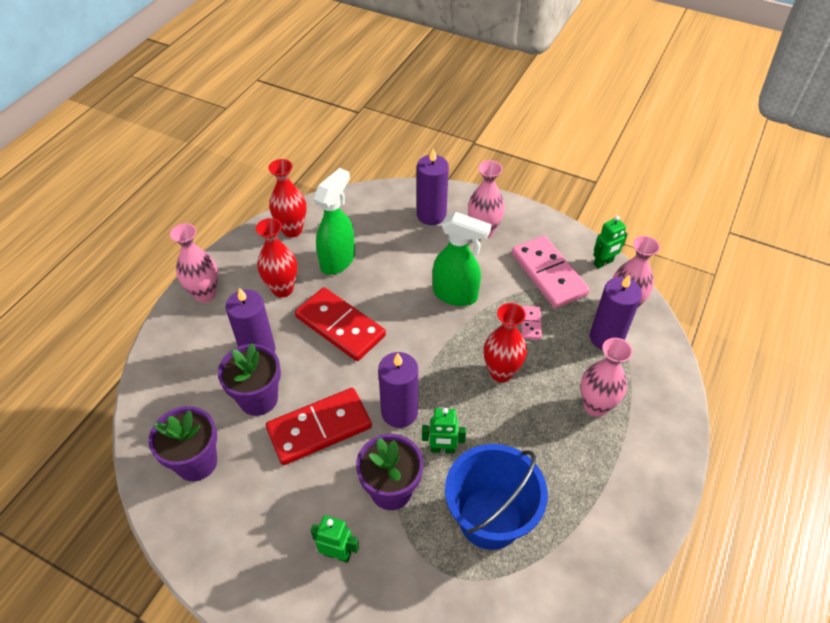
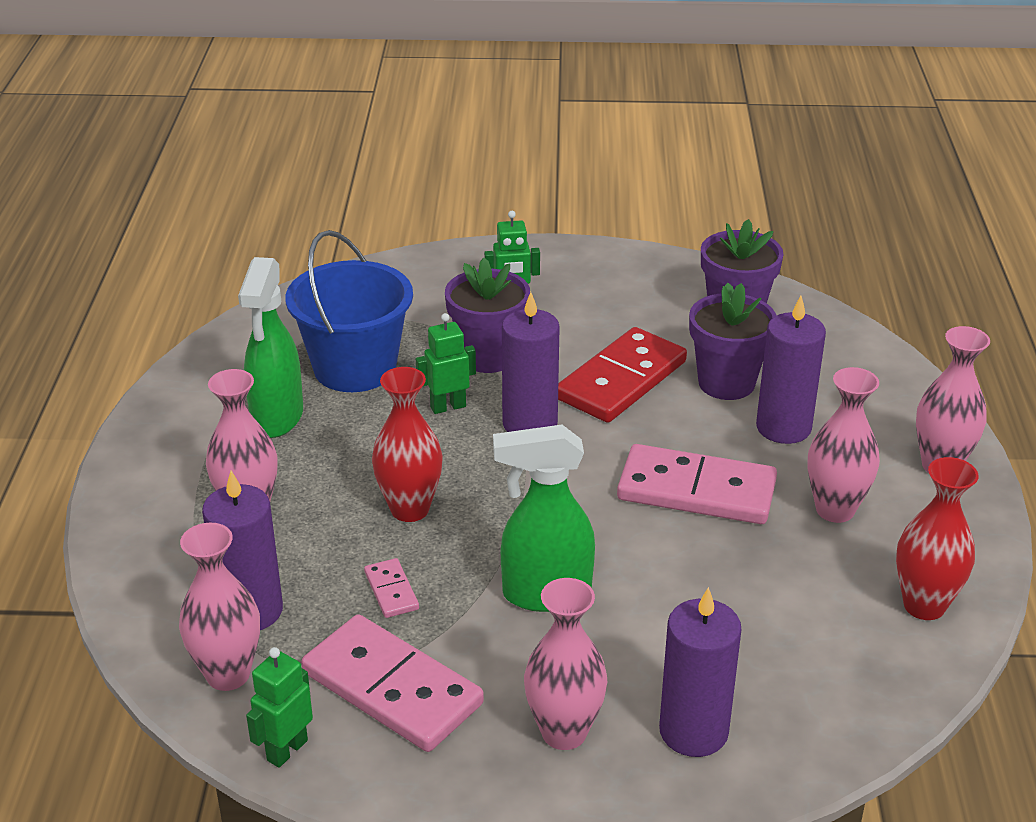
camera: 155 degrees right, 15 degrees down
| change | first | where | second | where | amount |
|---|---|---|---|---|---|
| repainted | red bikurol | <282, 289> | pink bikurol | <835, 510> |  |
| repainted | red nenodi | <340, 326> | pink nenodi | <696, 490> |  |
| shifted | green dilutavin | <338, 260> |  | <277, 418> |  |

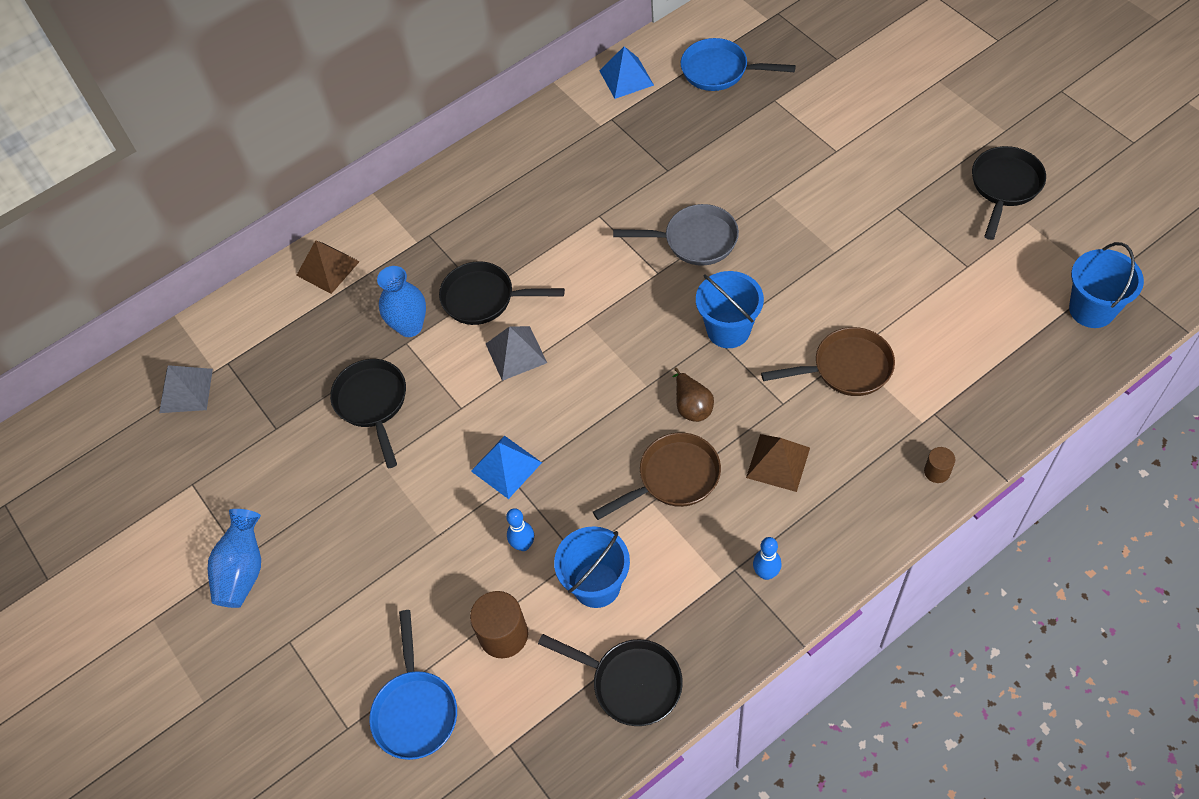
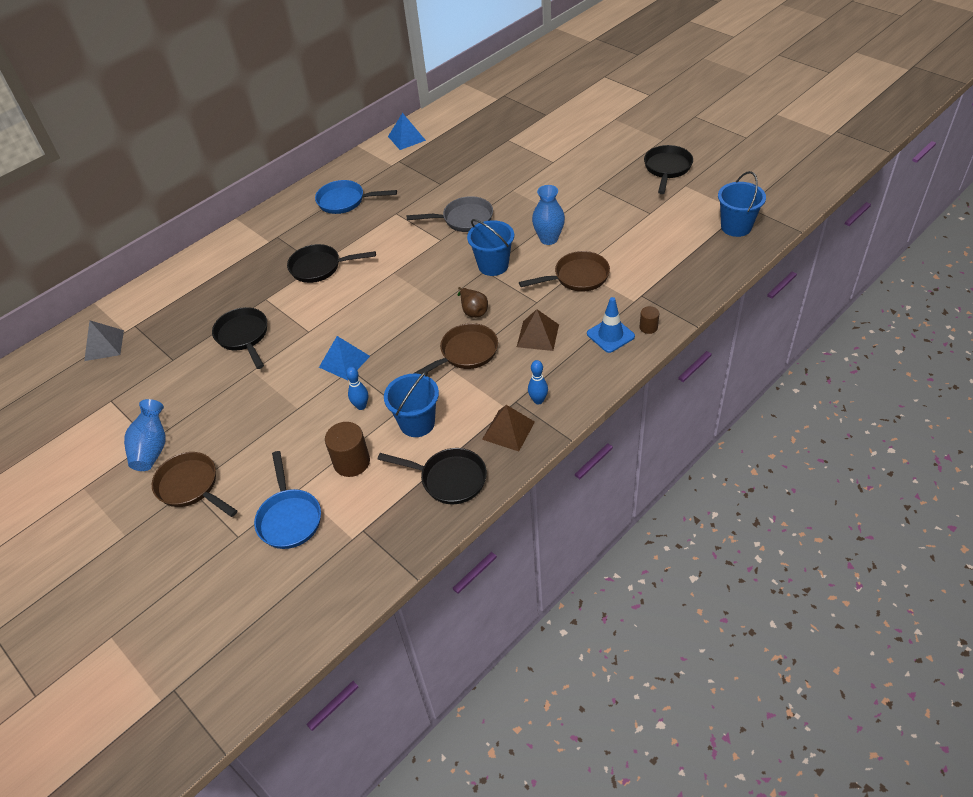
camera: 10 degrees left, 10 degrees down
| change | first | where | second | where | amount |
|---|---|---|---|---|---|
| shifted | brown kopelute | <327, 268> |  | <508, 430> |  |
| shifted | blue bikurol | <410, 326> |  | <548, 239> |  |
| gone | grey kopelute | <516, 353> |  |  |  |
| shifted | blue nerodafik | <720, 71> |  | <345, 201> |  |
| new |  |  | brown nerodafik | <191, 486> |  |
| new |  |  | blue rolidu | <610, 335> |  |

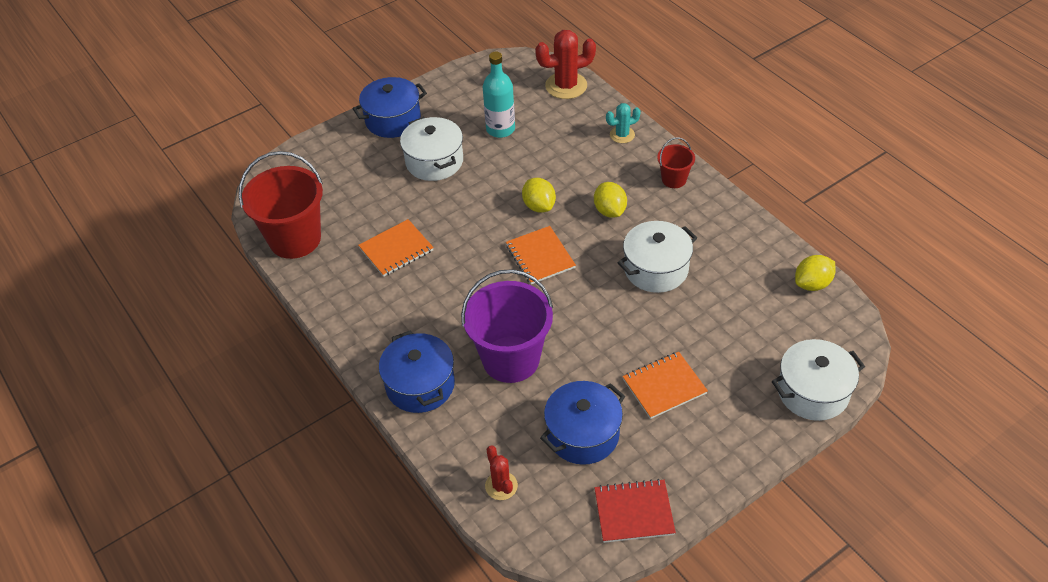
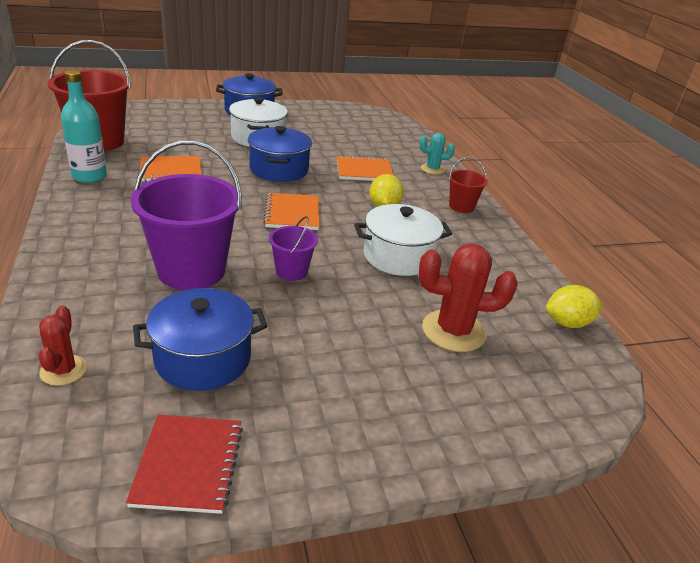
camera: 15 degrees right, 15 degrees down
| change | first | where | second | where | amount |
|---|---|---|---|---|---|
| shifted | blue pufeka | <420, 385> |  | <279, 169> |  |
| shifted | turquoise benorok | <500, 129> |  | <89, 176> |  |
| gone | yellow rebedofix | <539, 206> |  |  |  |
| shifted | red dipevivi | <566, 86> |  | <453, 331> |  |
| rotated | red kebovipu | <634, 512> |  | <188, 464> | 75 degrees clockwise |
| shifted | orange kebovipu | <664, 386> |  | <364, 171> |  |
| gone | white pufeka | <813, 392> |  |  |  |
| new |  |  | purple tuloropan | <291, 271> |  |

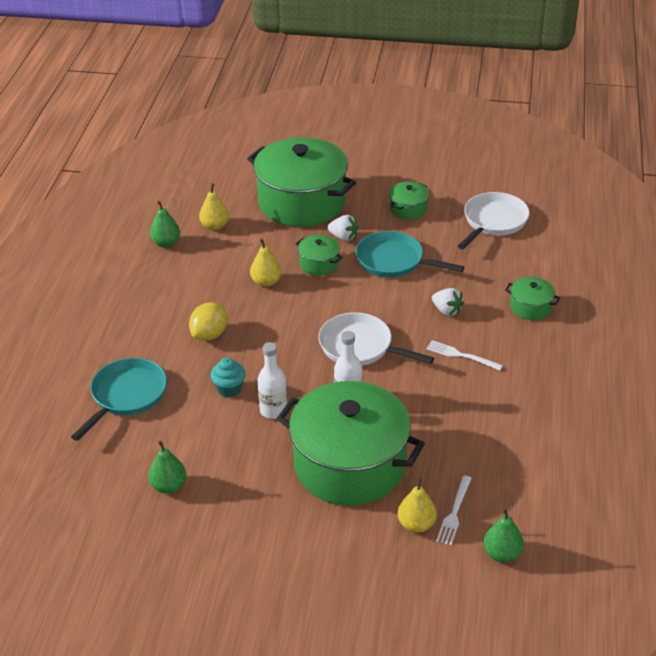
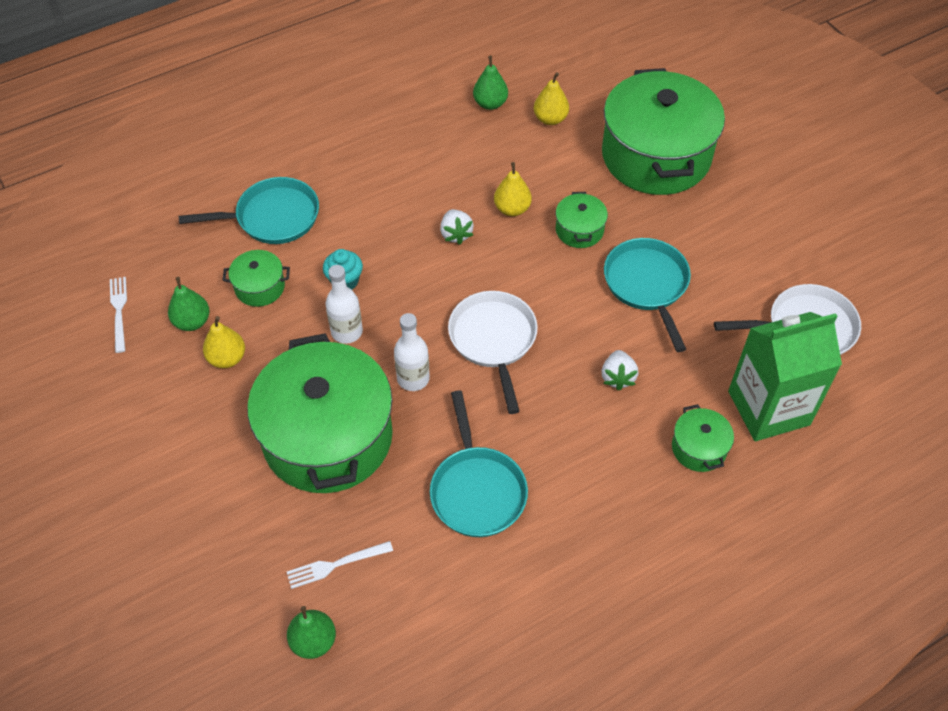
camera: 50 degrees right, 15 degrees up
| change | first | where | second | where | amount |
|---|---|---|---|---|---|
| gone | yellow rebedofix | <209, 334> |  |  |  |
| shifted | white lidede | <343, 237> |  | <456, 234> |  |
| shifted | green pufeka | <408, 209> |  | <260, 287> |  |
| shifted | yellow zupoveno | <416, 524> |  | <227, 358> |  |
| shifted | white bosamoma | <460, 355> |  | <119, 310> |  |
| new |  |  | turquoise nerodafik | <477, 490> |  |
| new |  |  | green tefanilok | <768, 408> |  |

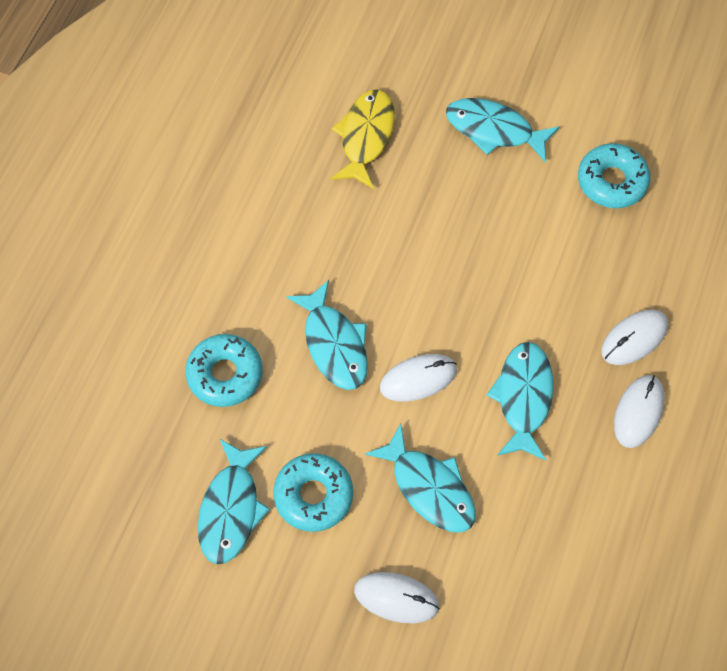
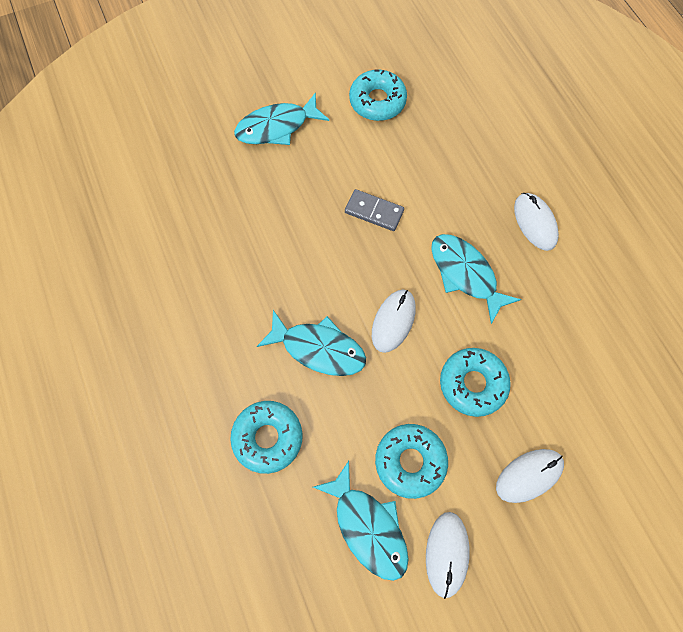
camera: 45 degrees left, 5 degrees up
| change | first | where | second | where | amount |
|---|---|---|---|---|---|
| gone | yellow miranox | <365, 136> |  |  |  |
| swapped | turquoise miranox | <429, 487> | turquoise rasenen | <472, 384> |  |
| shifted | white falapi | <634, 338> |  | <446, 553> |  |
| new |  |  | grey nenodi | <374, 211> |  |

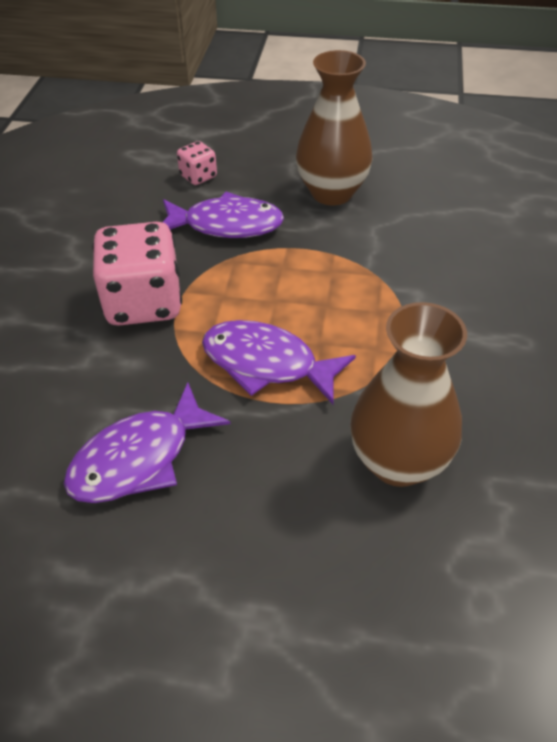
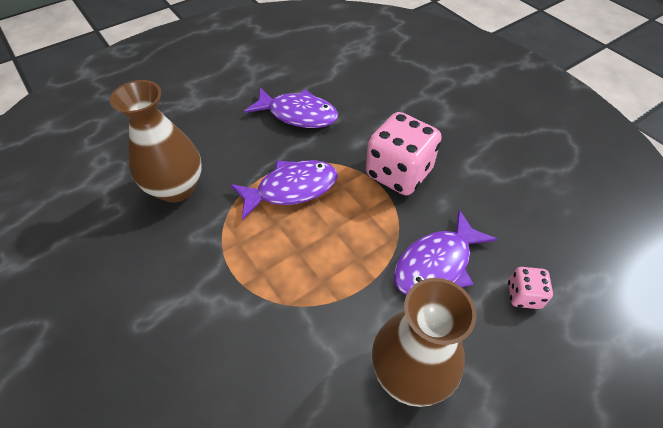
camera: 135 degrees right, 5 degrees up
| change | first | where | second | where | amount |
|---|---|---|---|---|---|
| rotated | purple miranox | <139, 458> |  | <298, 114> | 105 degrees clockwise |

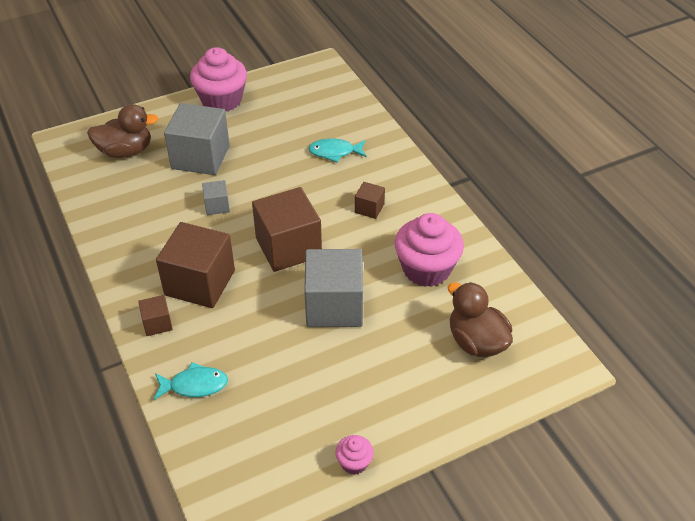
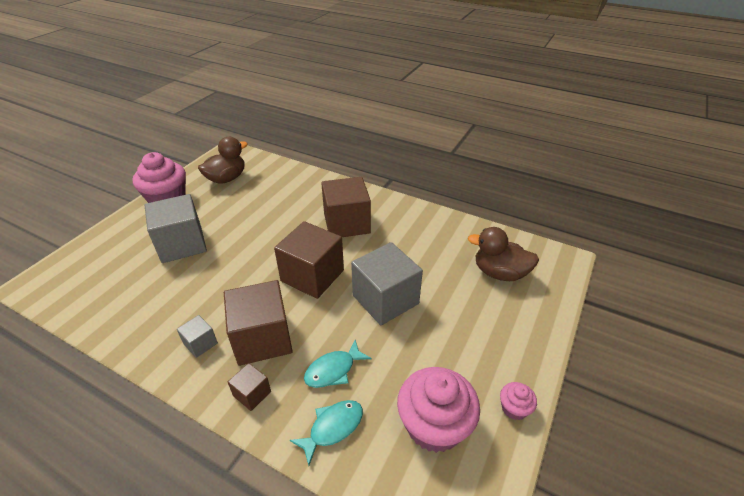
camera: 35 degrees left, 5 degrees down
| change | first | where | second | where | amount |
|---|---|---|---|---|---|
| shifted | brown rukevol | <126, 151> |  | <226, 178> |  |
| shifted | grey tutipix | <217, 206> |  | <200, 343> |  |
| shifted | turquoise miranox | <335, 152> |  | <333, 370> |  |
| scaled | brown tutipix | <369, 208> |  | <347, 223> | x2.14 |
| shifted | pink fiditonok | <426, 269> |  | <434, 425> |  |

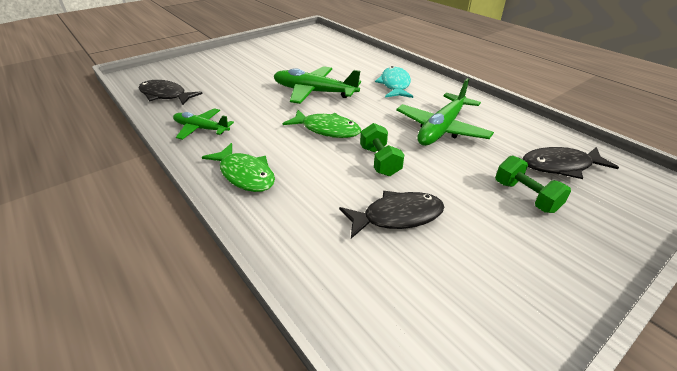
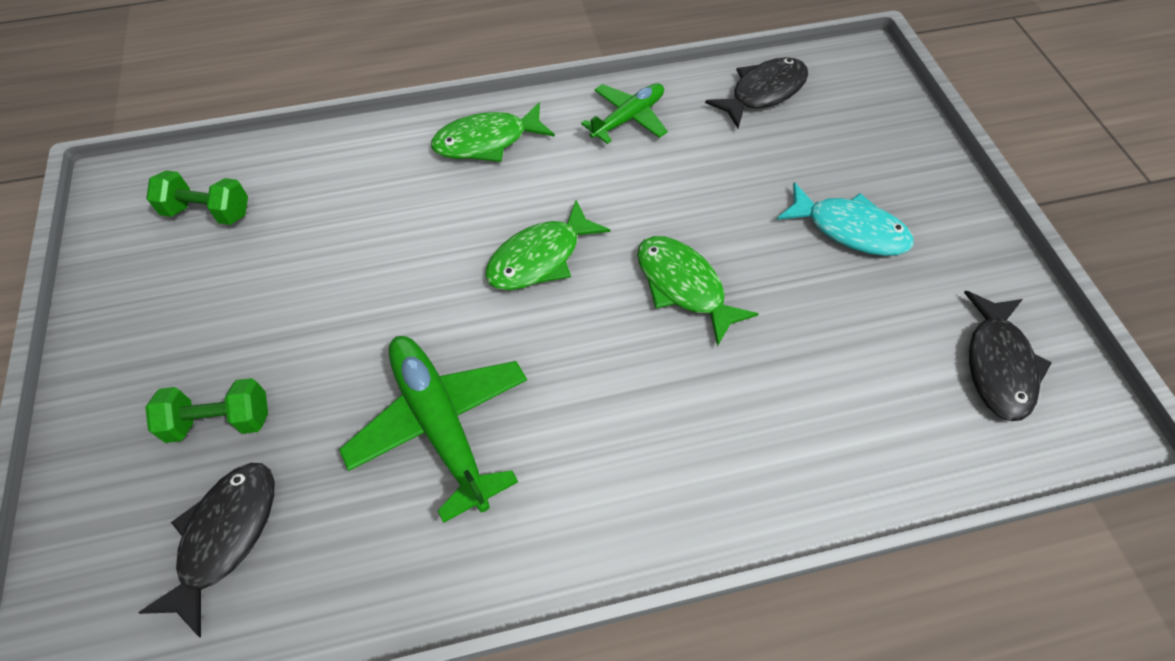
camera: 115 degrees right, 20 degrees up
| change | first | where | second | where | amount |
|---|---|---|---|---|---|
| swapped | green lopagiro | <314, 92> | green miranox | <683, 286> |  |
| shifted | black miranox | <397, 216> |  | <998, 365> |  |
| shifted | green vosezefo | <379, 161> |  | <208, 212> |  |
| shifted | turquoise miranox | <395, 85> |  | <849, 229> |  |

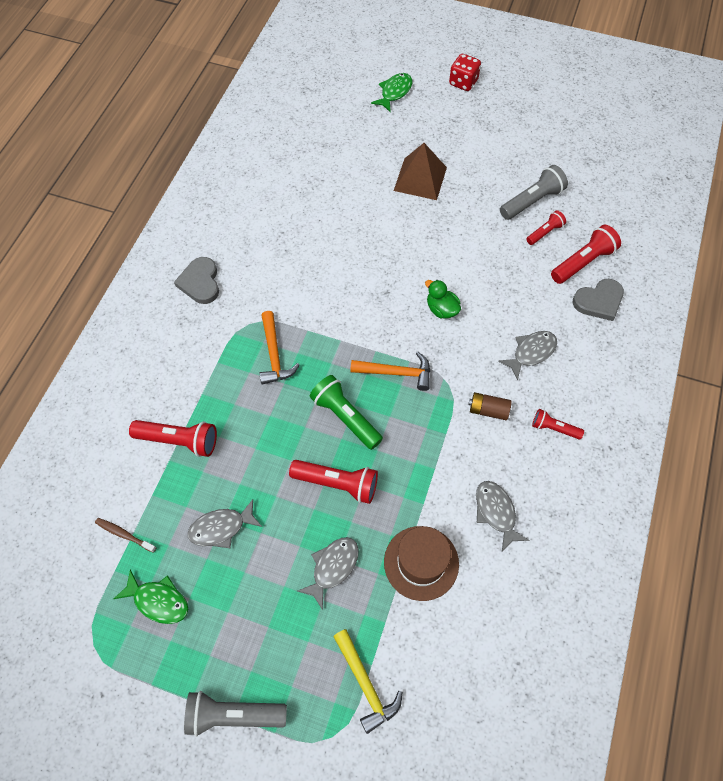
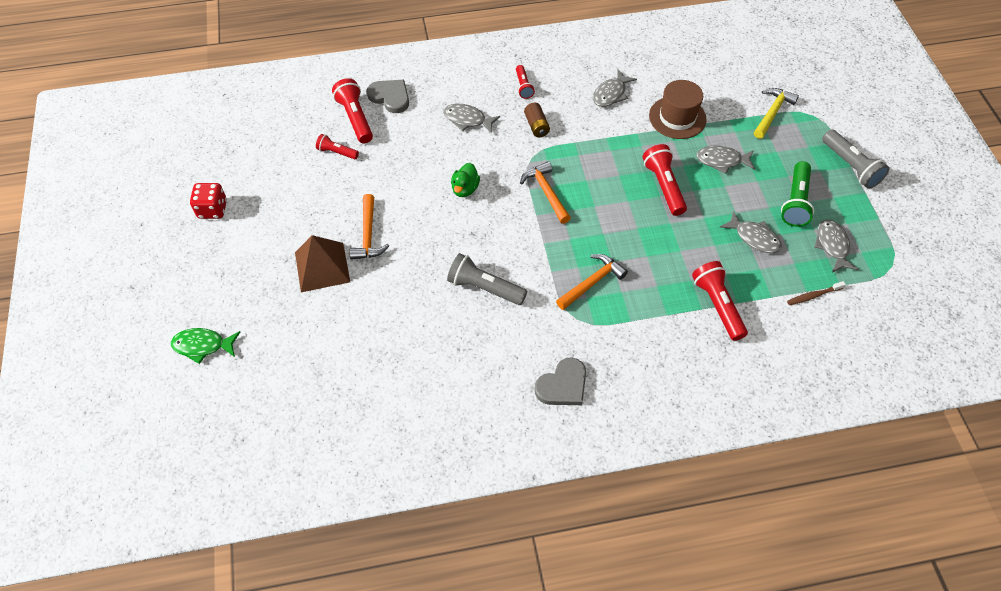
camera: 120 degrees left, 5 degrees down
| change | first | where | second | where | amount |
|---|---|---|---|---|---|
| rotated | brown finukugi | <124, 534> |  | <813, 295> | 75 degrees clockwise |
| repainted | green miranox | <158, 601> | grey miranox | <832, 245> |  |
| shifted | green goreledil | <345, 417> |  | <795, 202> |  |
| shifted | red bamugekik | <463, 82> |  | <212, 209> |  |
| shifted | grey goreledil | <532, 201> |  | <484, 288> |  |
| rotated | red goreledil | <583, 262> |  | <355, 118> | 45 degrees clockwise |
| new |  |  | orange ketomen | <368, 235> |  |

